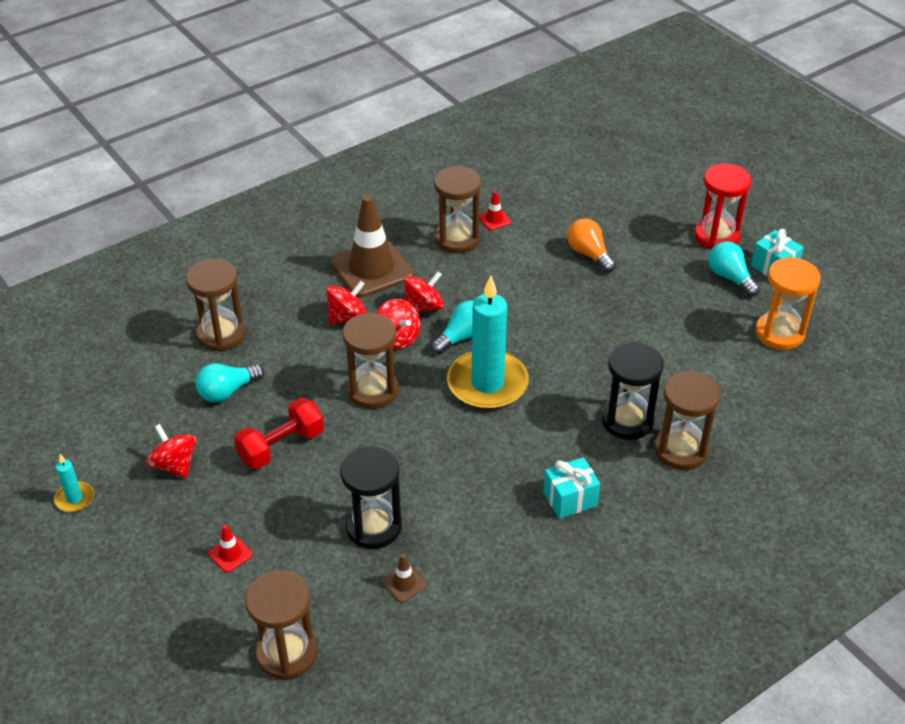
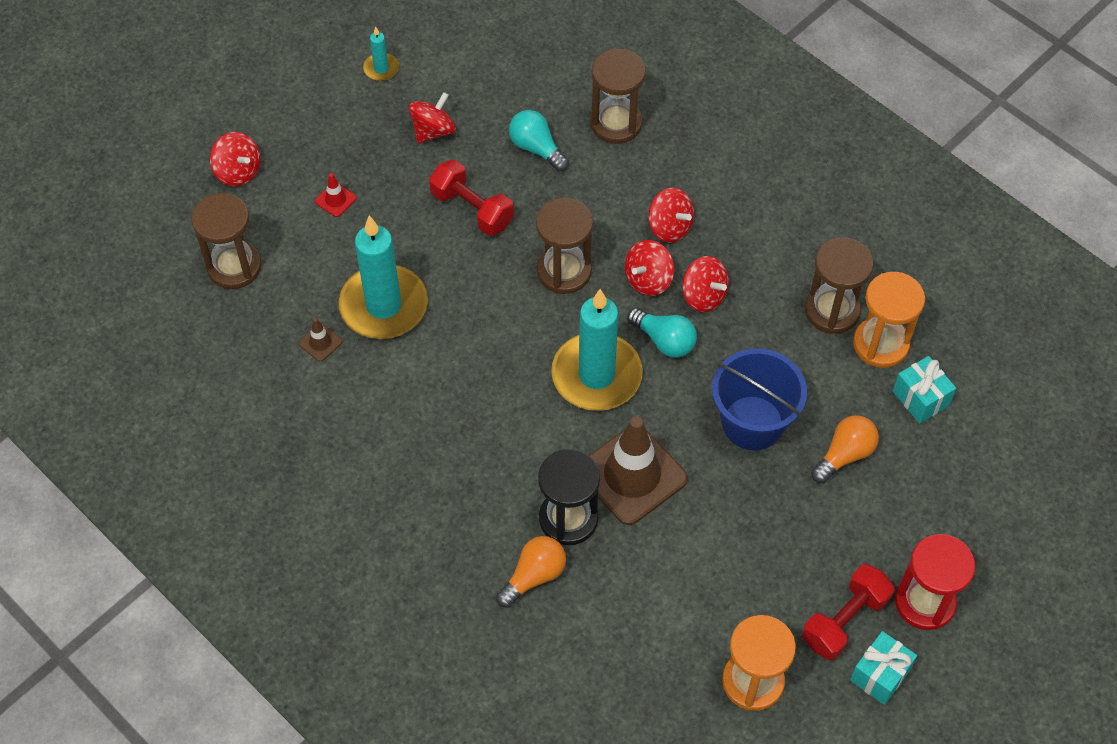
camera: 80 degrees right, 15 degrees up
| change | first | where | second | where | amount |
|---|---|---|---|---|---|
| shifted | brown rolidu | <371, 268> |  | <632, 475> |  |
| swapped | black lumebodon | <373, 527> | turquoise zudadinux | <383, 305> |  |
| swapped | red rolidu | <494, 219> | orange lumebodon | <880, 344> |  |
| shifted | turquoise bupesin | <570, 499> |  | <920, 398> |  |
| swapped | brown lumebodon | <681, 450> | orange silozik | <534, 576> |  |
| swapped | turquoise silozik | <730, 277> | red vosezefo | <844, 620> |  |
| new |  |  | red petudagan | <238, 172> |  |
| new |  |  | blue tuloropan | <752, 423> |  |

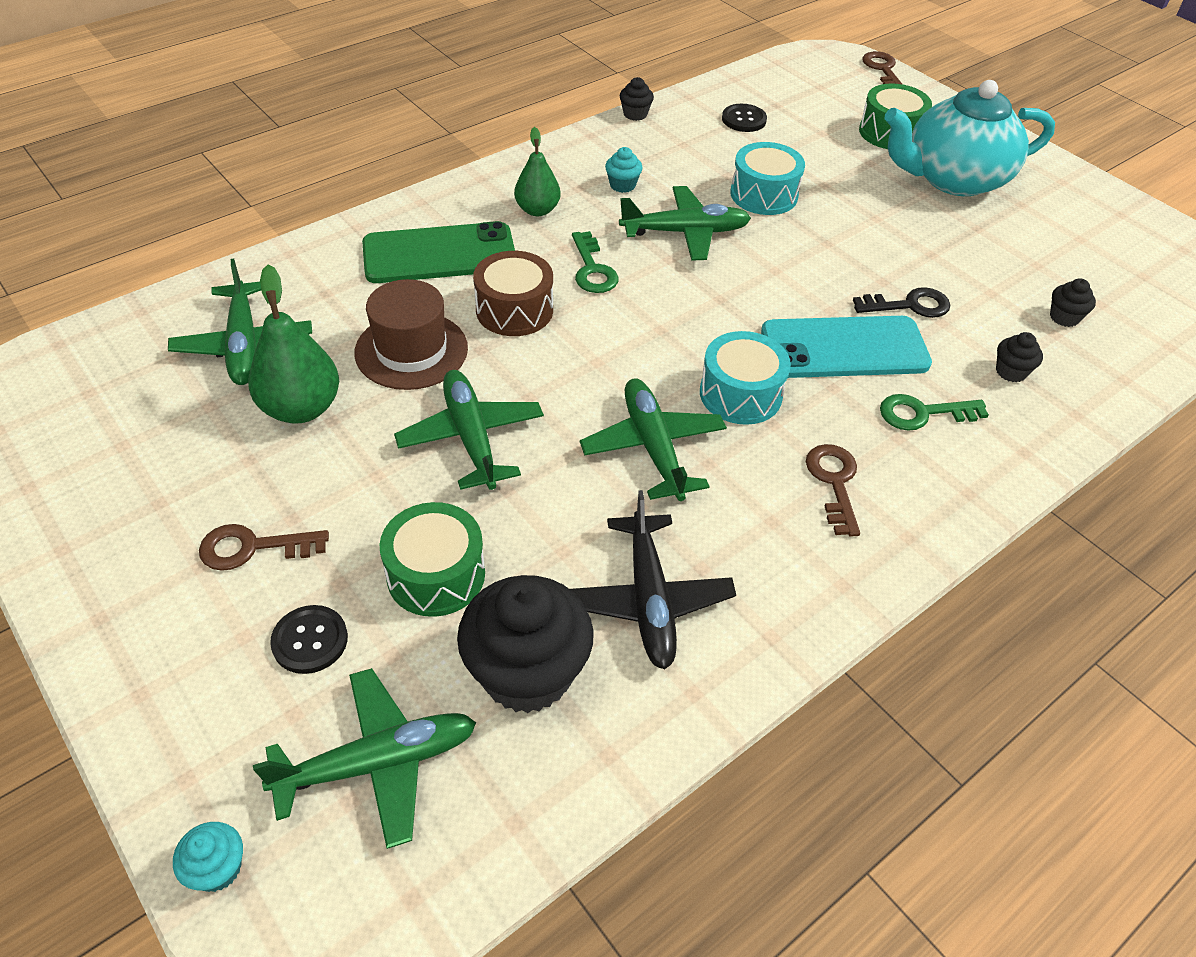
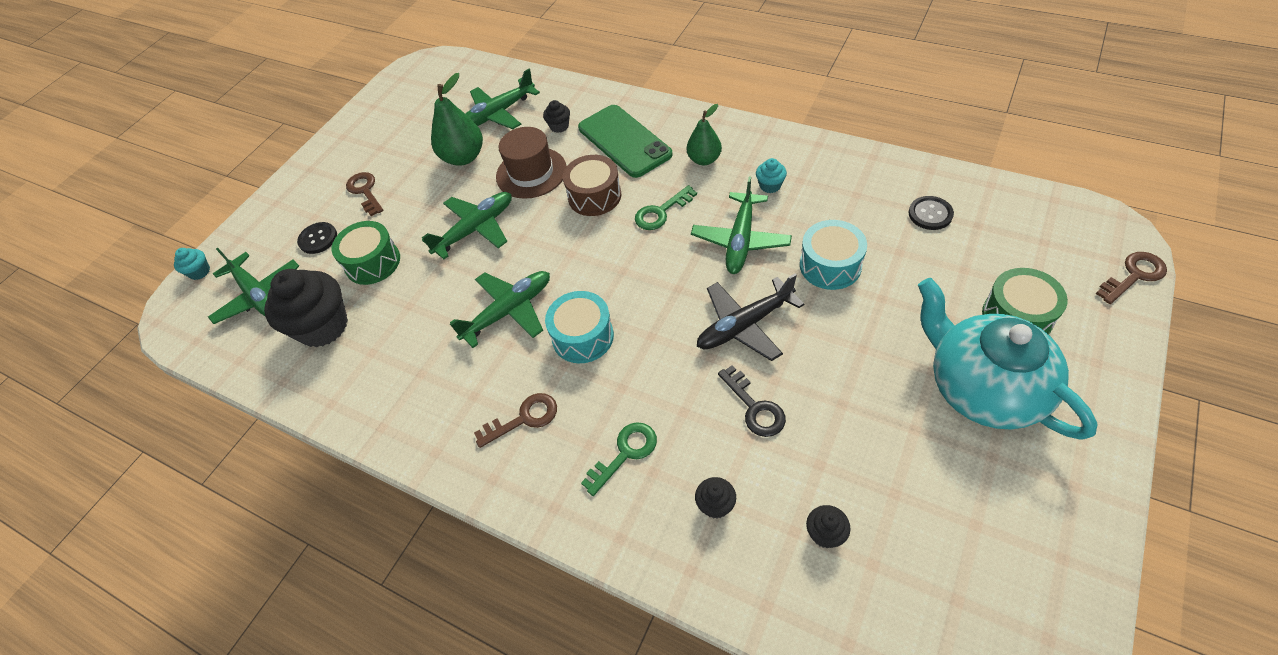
camera: 75 degrees right, 5 degrees up
| change | first | where | second | where | amount |
|---|---|---|---|---|---|
| shifted | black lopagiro | <649, 599> |  | <745, 325> |  |
| rotated | green lopagiro | <685, 232> |  | <740, 240> | 45 degrees clockwise |
| shifted | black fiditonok | <635, 114> |  | <559, 126> |  |
| gone | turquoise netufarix | <844, 348> |  |  |  |
| rotated | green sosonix | <922, 413> |  | <625, 453> | 75 degrees clockwise |

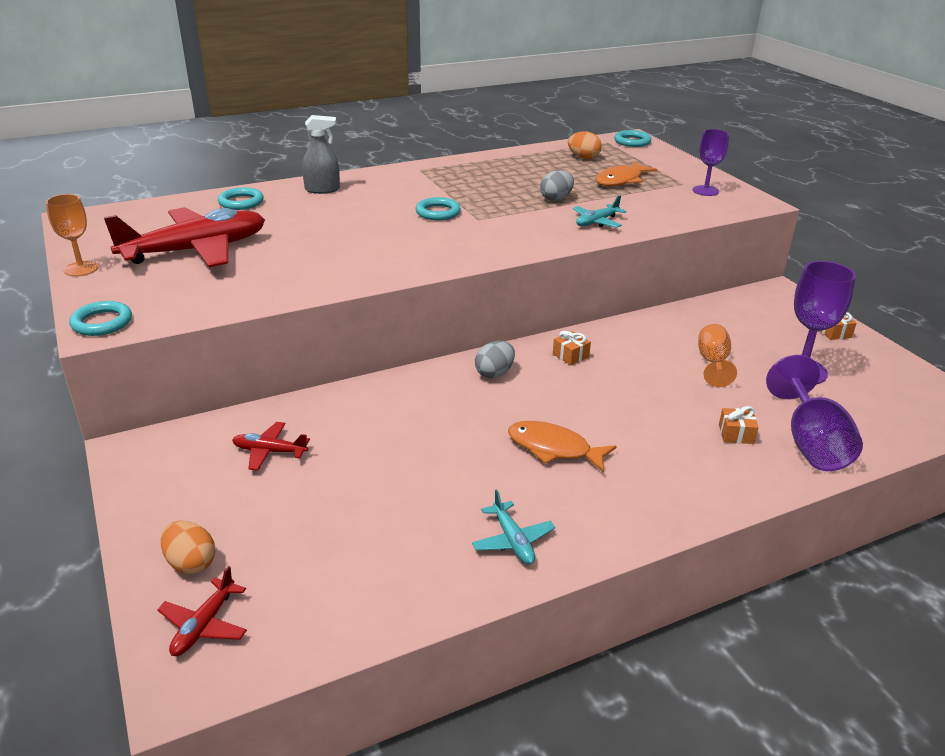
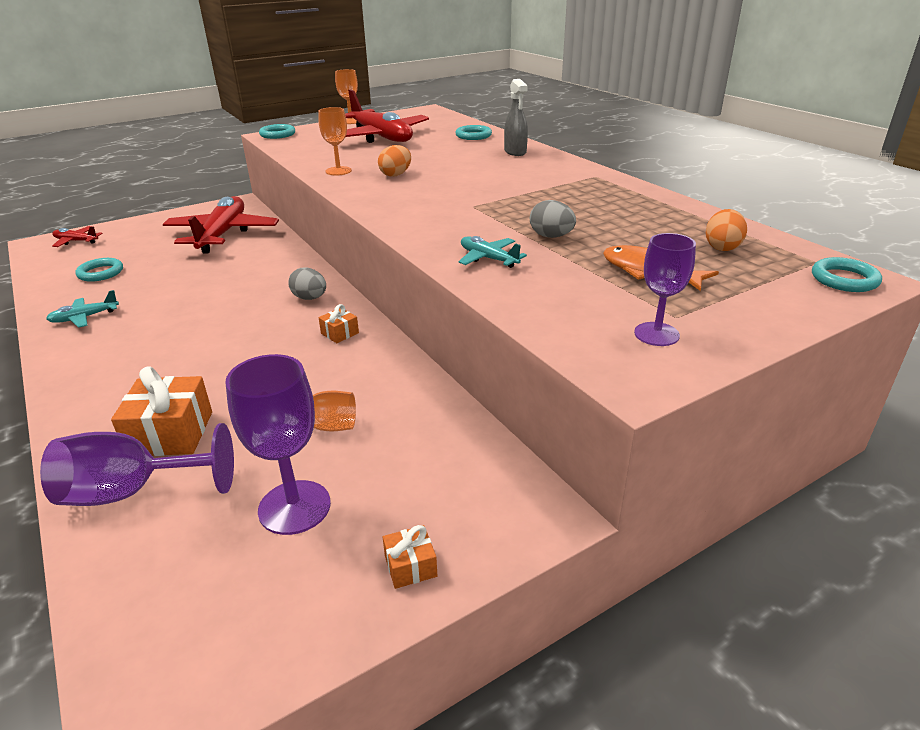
camera: 85 degrees right, 0 degrees up
| change | first | where | second | where | amount |
|---|---|---|---|---|---|
| shifted | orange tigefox | <191, 563> |  | <396, 175> |  |
| scaled | red lopagiro | <269, 451> |  | <223, 234> | x2.25 |
| shifted | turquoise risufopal | <438, 212> |  | <100, 273> |  |
| gone | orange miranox | <553, 448> |  |  |  |
| scaled | orange bupesin | <736, 434> |  | <170, 433> | x1.95 |
| new |  |  | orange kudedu | <338, 171> |  |

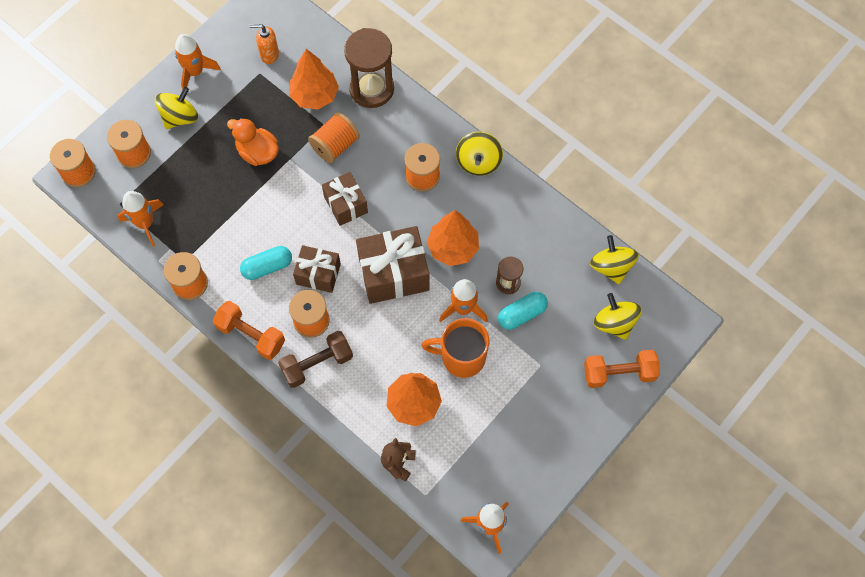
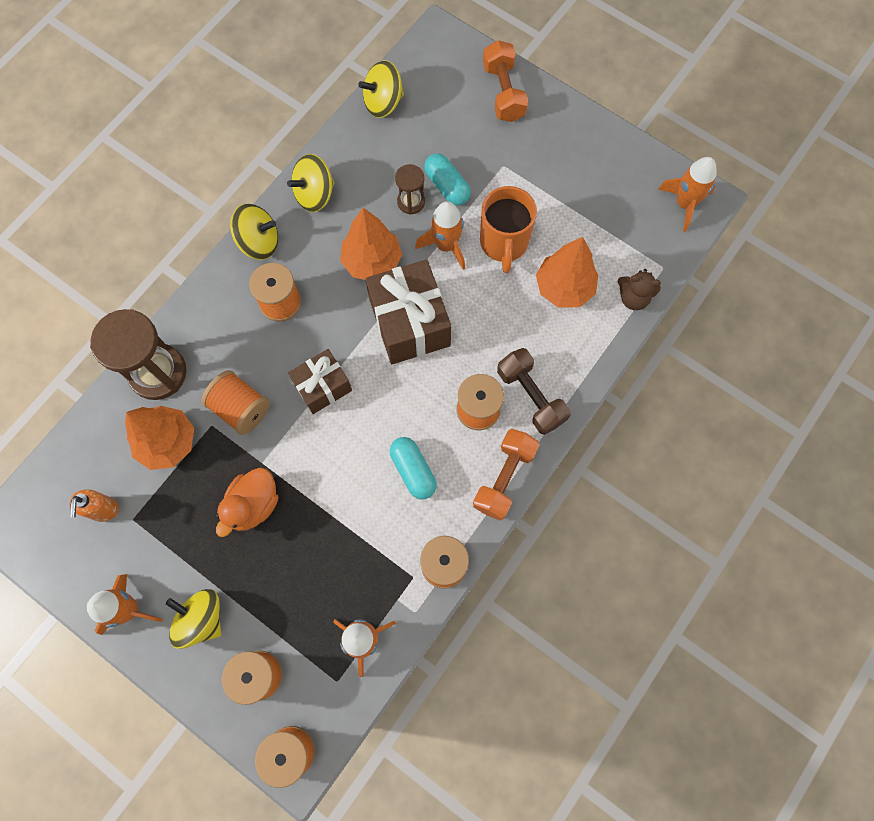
camera: 95 degrees left, 5 degrees up
| change | first | where | second | where | amount |
|---|---|---|---|---|---|
| gone | brown bupesin | <318, 274> |  |  |  |
| shifted | yellow petudagan | <614, 323> |  | <314, 194> |  |

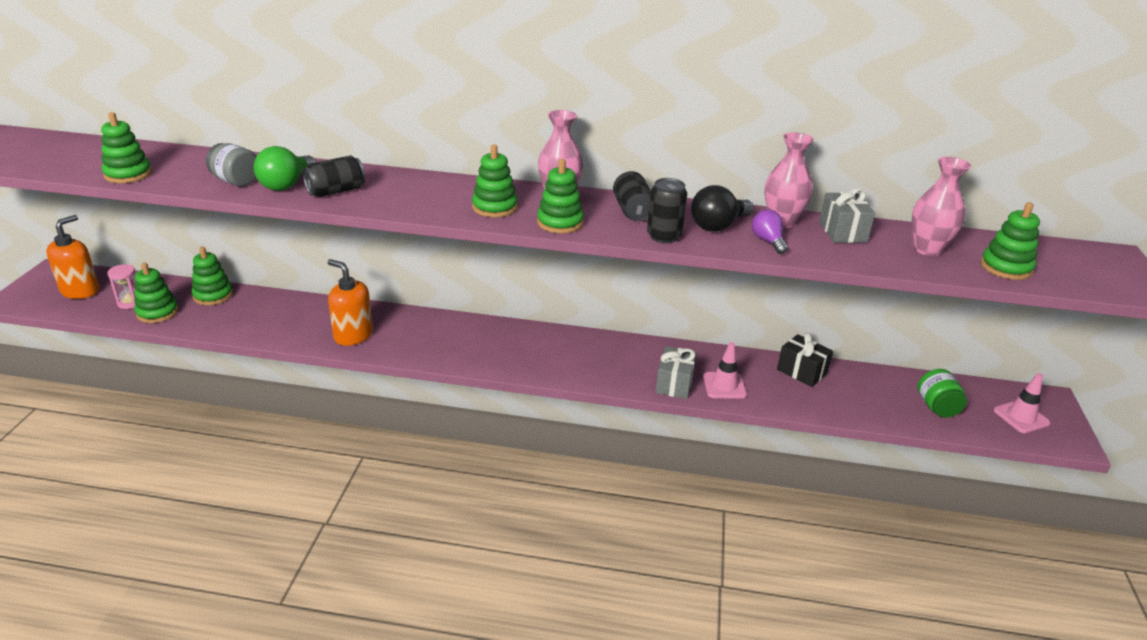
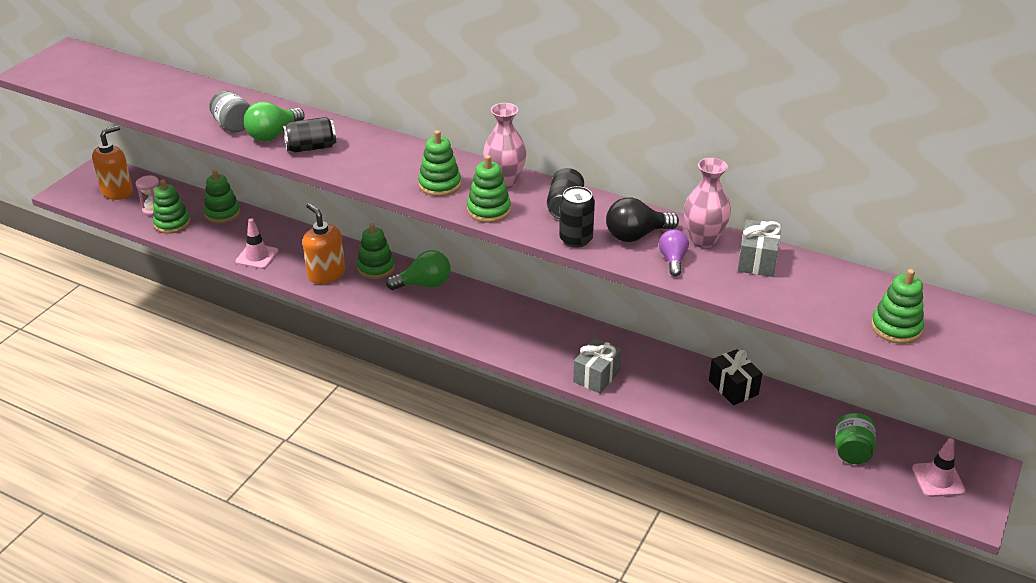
camera: 20 degrees right, 5 degrees up
| change | first | where | second | where | amount |
|---|---|---|---|---|---|
| shifted | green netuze | <128, 174> |  | <376, 268> |  |
| shifted | pink rolidu | <724, 386> |  | <257, 256> |  |
| gone | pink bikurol | <927, 249> |  |  |  |
| new |  |  | green silozik | <424, 284> |  |

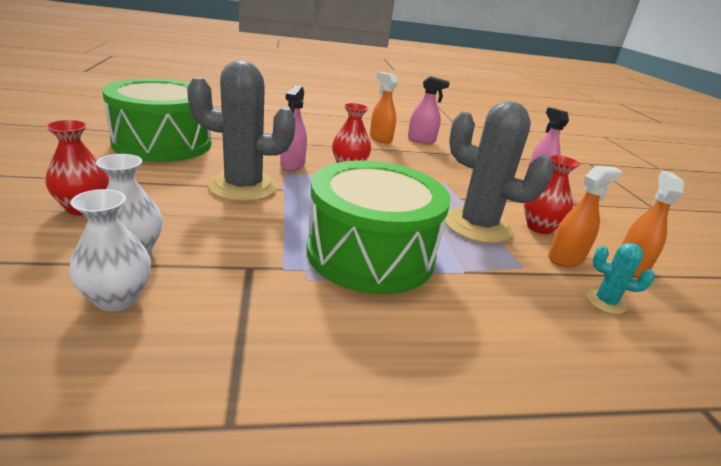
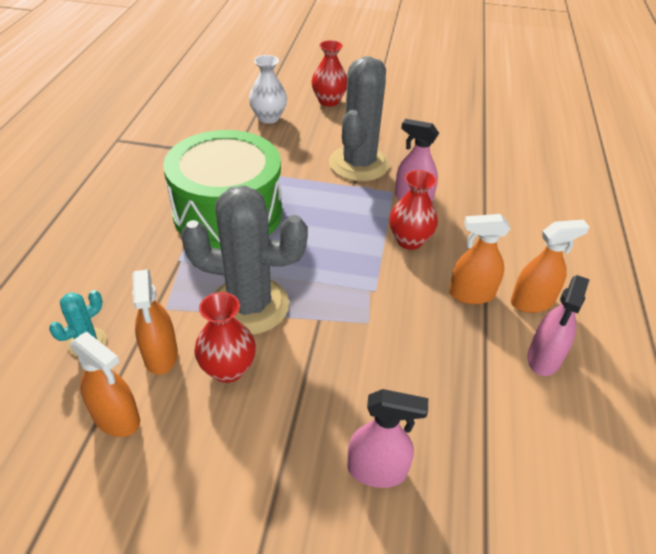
camera: 110 degrees right, 15 degrees up
| change | first | where | second | where | amount |
|---|---|---|---|---|---|
| gone | white bikurol | <117, 299> |  |  |  |
| gone | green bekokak | <163, 143> |  |  |  |
| rotated | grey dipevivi | <477, 226> |  | <249, 305> | 45 degrees clockwise |
| new |  |  | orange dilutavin | <471, 294> |  |

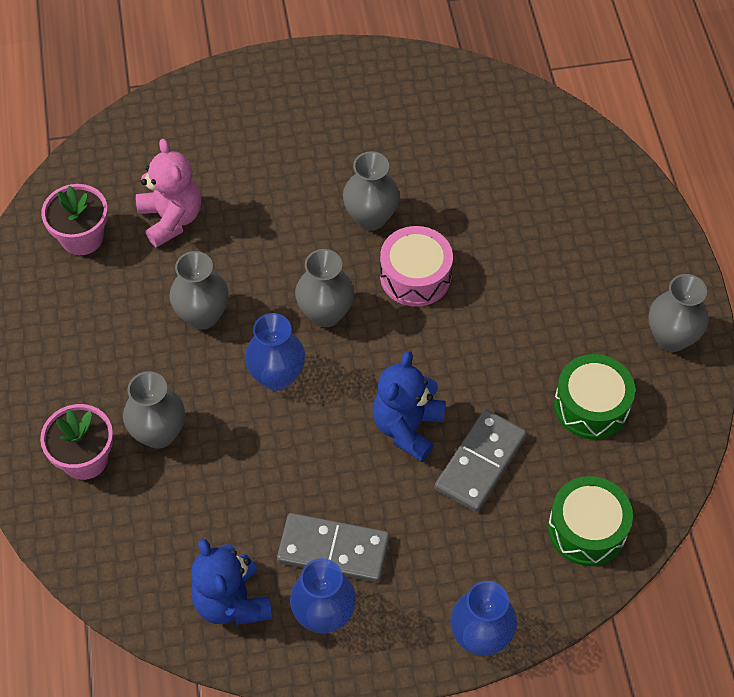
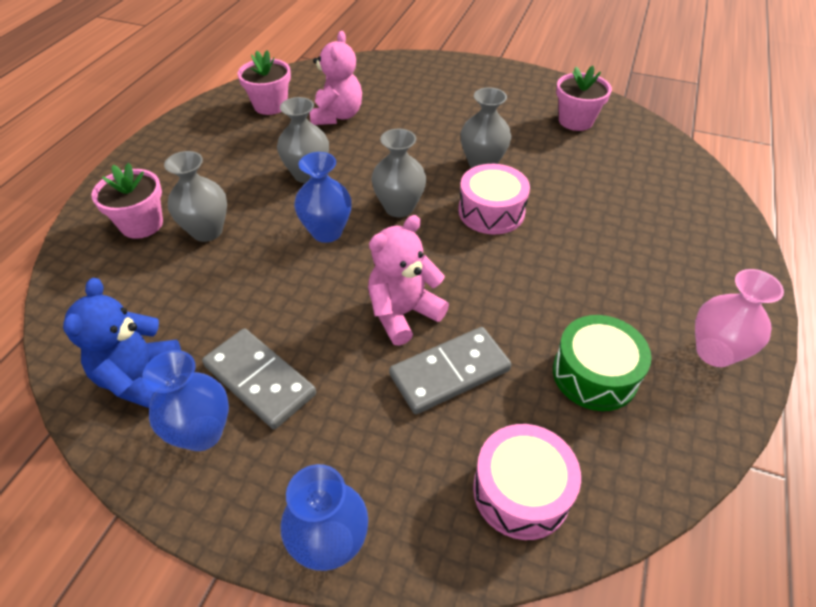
camera: 30 degrees right, 10 degrees down
| change | first | where | second | where | amount |
|---|---|---|---|---|---|
| repainted | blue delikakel | <407, 427> | pink delikakel | <403, 313> |  |
| repainted | green bekokak | <587, 529> | pink bekokak | <521, 491> |  |
| repainted | grey bikurol | <671, 338> | pink bikurol | <714, 352> |  |
| new |  |  | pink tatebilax | <575, 121> |  |

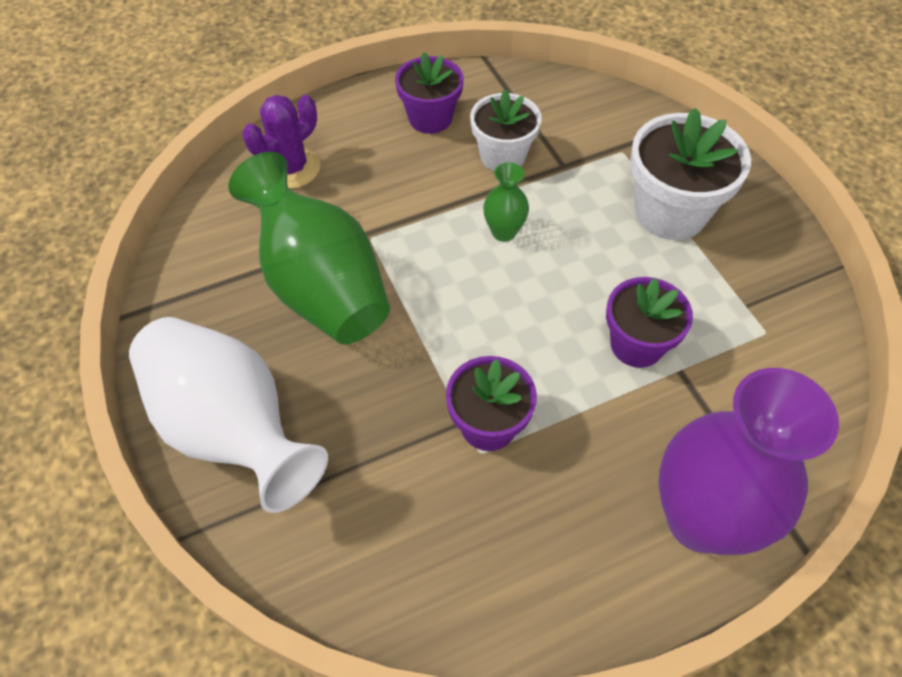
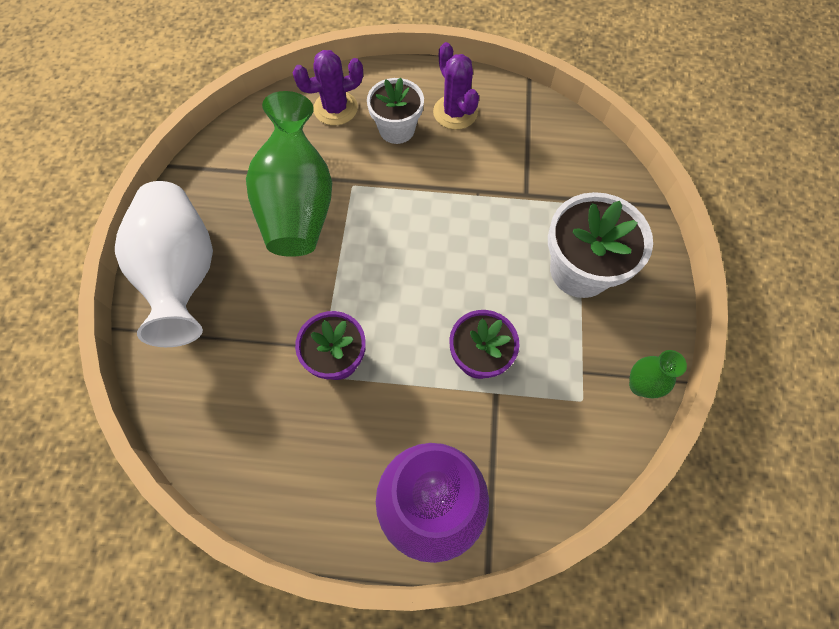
camera: 30 degrees right, 10 degrees up
| change | first | where | second | where | amount |
|---|---|---|---|---|---|
| swapped | purple tatebilax | <430, 118> | purple dipevivi | <455, 112> |  |
| shifted | white tatebilax | <502, 156> |  | <397, 129> |  |
| shifted | green bikurol | <504, 232> |  | <640, 385> |  |

